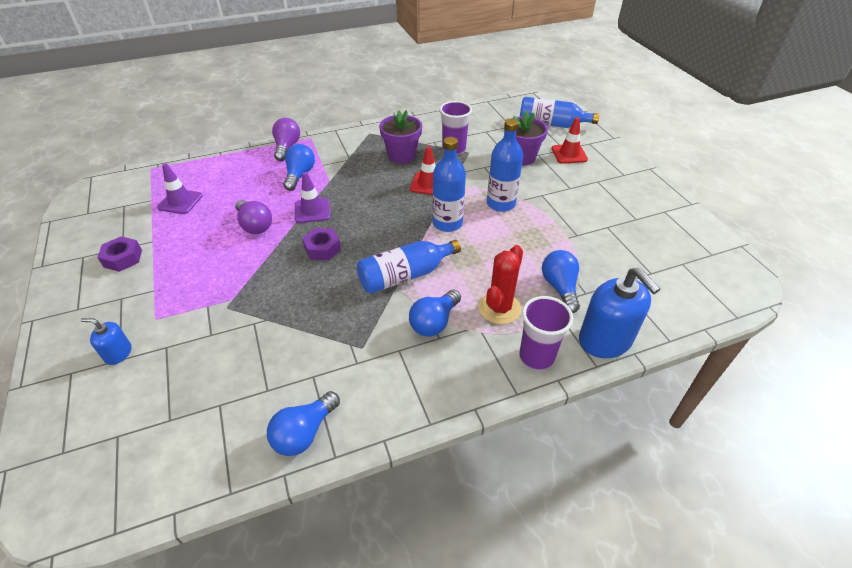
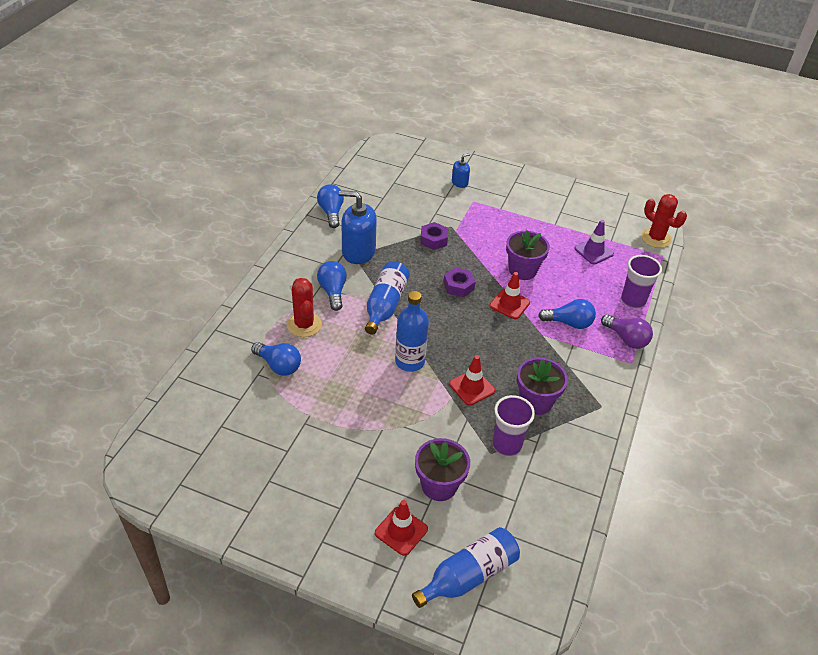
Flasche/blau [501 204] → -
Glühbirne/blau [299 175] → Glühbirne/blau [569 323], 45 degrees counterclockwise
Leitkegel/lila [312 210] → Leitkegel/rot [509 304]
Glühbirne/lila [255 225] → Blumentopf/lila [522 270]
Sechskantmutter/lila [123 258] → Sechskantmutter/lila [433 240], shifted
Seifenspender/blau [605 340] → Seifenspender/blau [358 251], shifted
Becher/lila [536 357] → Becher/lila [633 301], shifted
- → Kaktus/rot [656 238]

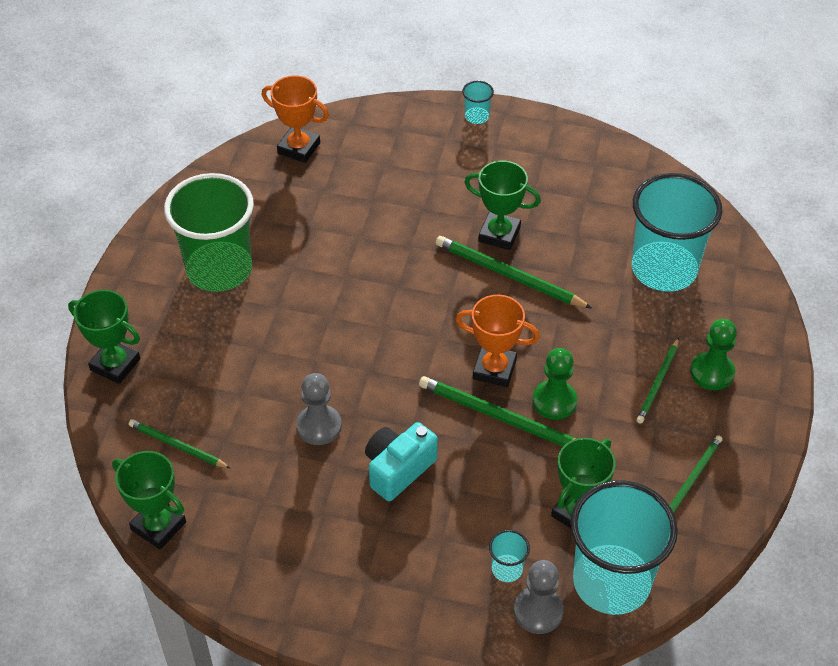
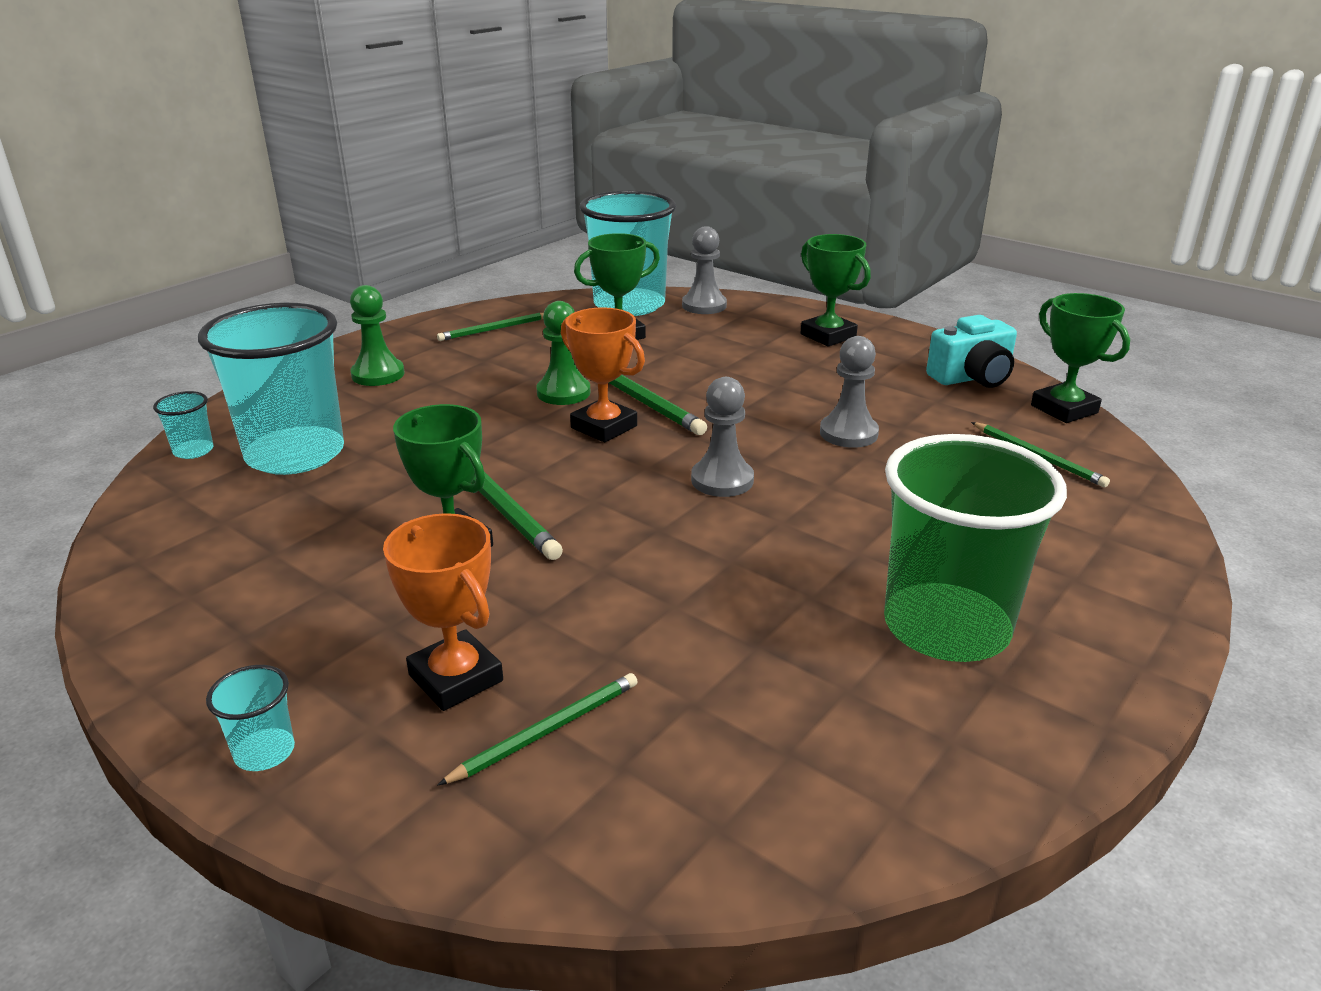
Pokal/orange [299 148] → Pokal/orange [456 678], shifted
Pokal/grün [115 364] → Pokal/grün [828 336], shifted
Bleistift/grün [658 383] → Bleistift/grün [547 731], shifted
Kamera/türkis [398 469] → Kamera/türkis [972 378], shifted
Becher/türkis [507 569] → Becher/türkis [193 451], shifted
- → Bauer/grau [722 480]

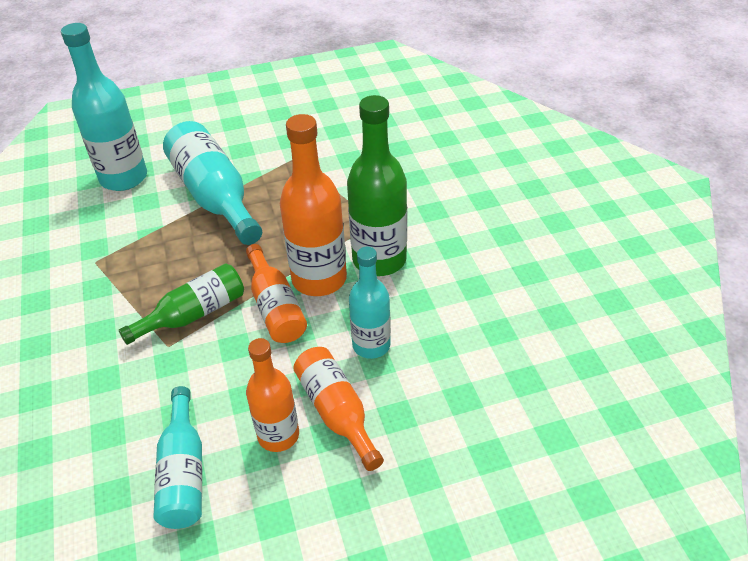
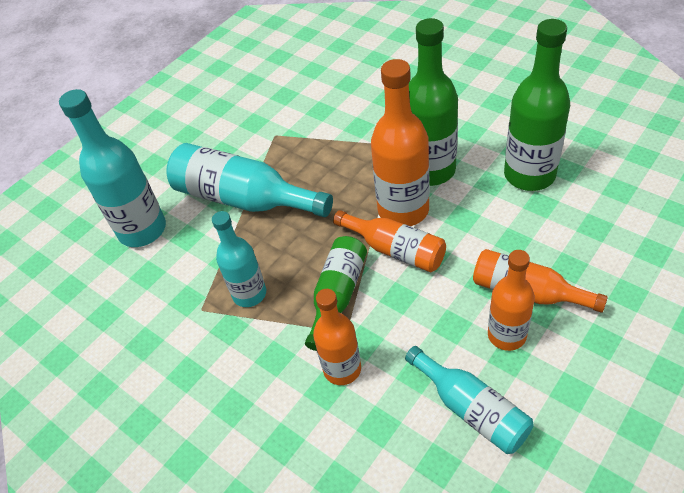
Flasche/türkis [371 345] → Flasche/türkis [249 294], shifted
- → Flasche/grün [529 175]
- → Flasche/orange [342 369]

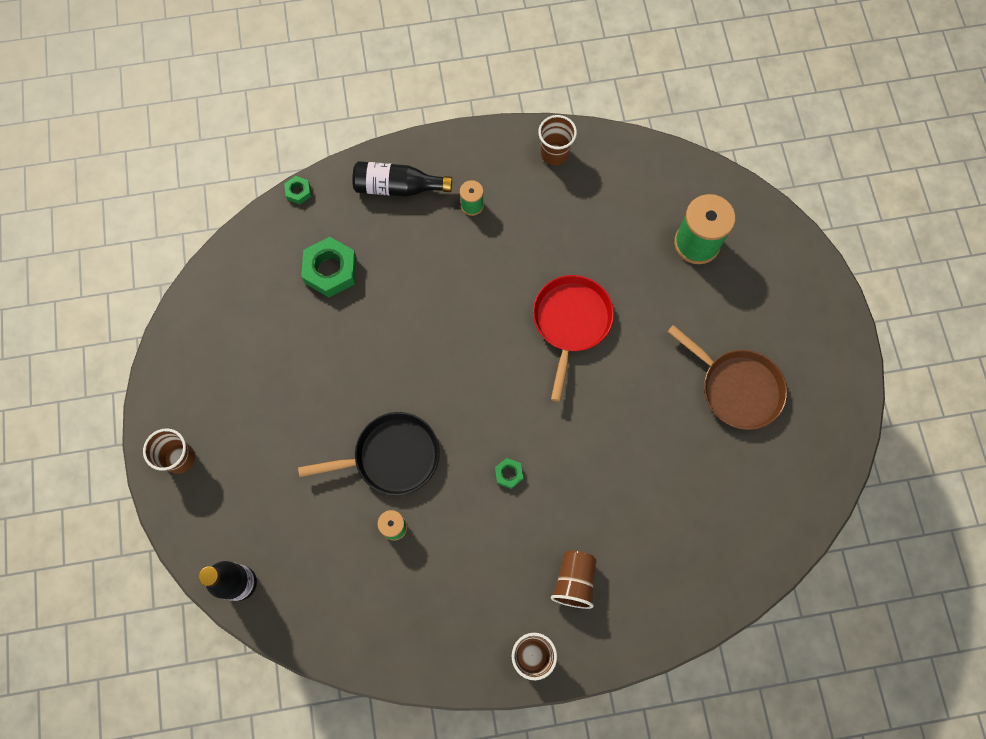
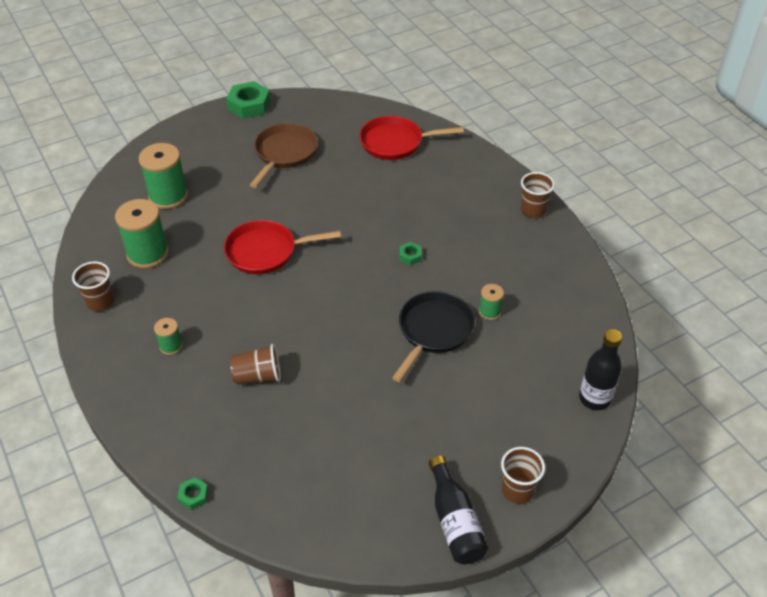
Flasche/schwarz [398 187] → Flasche/schwarz [455 521], shifted
Sechskantmutter/grün [330 270] → Sechskantmutter/grün [249 105], shifted
Pfanne/schwarz [391 457] → Pfanne/schwarz [433 331], 60 degrees clockwise
Becher/braun [574 581] → Becher/braun [258 376], shifted
- → Pfanne/rot [395 142]
- → Garnrolle/grün [148 254]

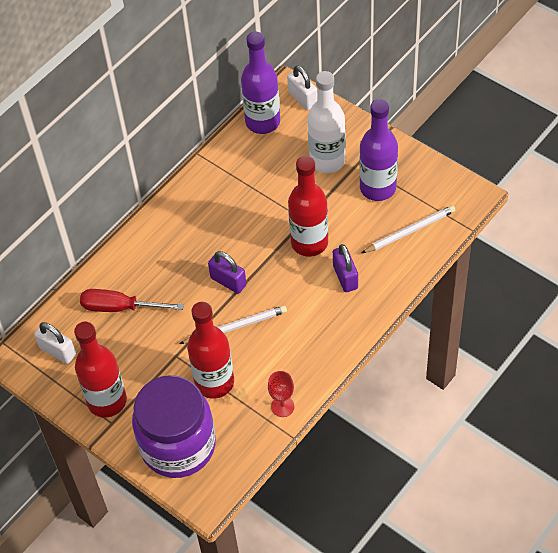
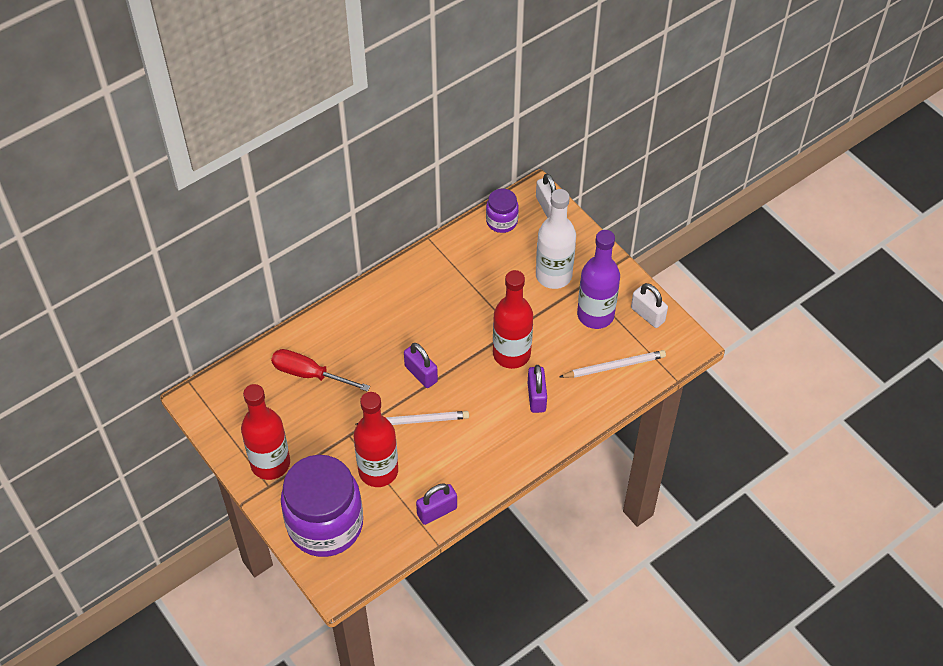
Flasche/lila [262 122] → Einmachglas/lila [501 221]
Vorhängeschloss/weiß [58 351] → Vorhängeschloss/weiß [647 315], shifted
Kelch/rot [282 406] → Vorhängeschloss/lila [437 511]

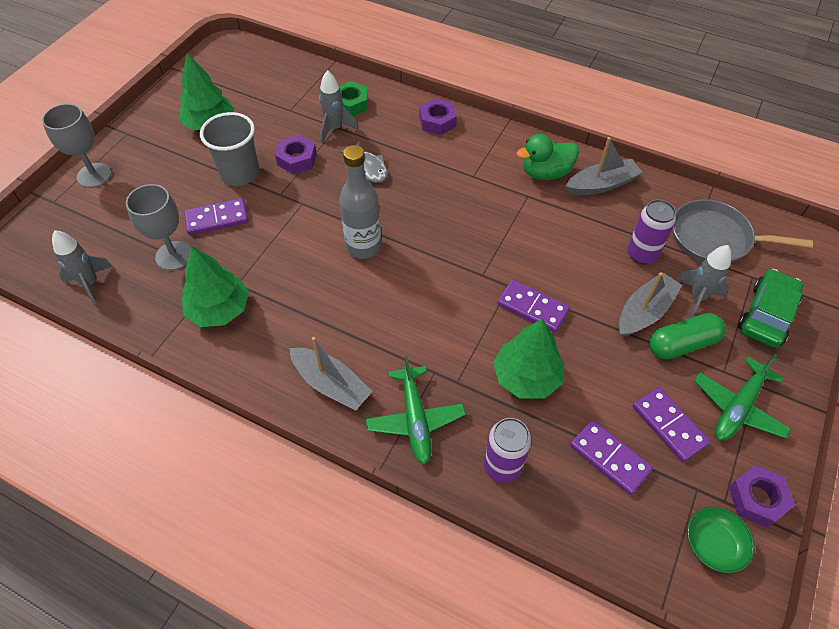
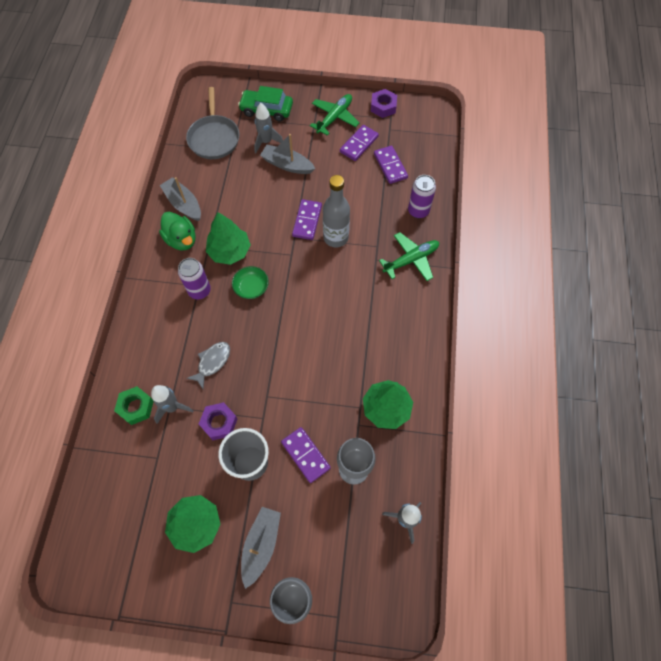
Sechskantmutter/lila [437 121] → -
Flasche/grau [363 246] → Flasche/grau [335 237], shifted
Dose/lila [641 254] → Dose/lila [199 290], shifted
Kapsel/grün [682 344] → -
Baum/grün [526 377] → Baum/grün [229 251], shifted
Boot/grau [331 384] → Boot/grau [261 545], shifted
Flugzeug/grün [738 407] → Flugzeug/grün [334 117], 75 degrees counterclockwise
Dominostein/lila [609 458] → Dominostein/lila [390 166], 45 degrees counterclockwise
Schüssel/grün [713 544] → Schüssel/grün [251 287], shifted

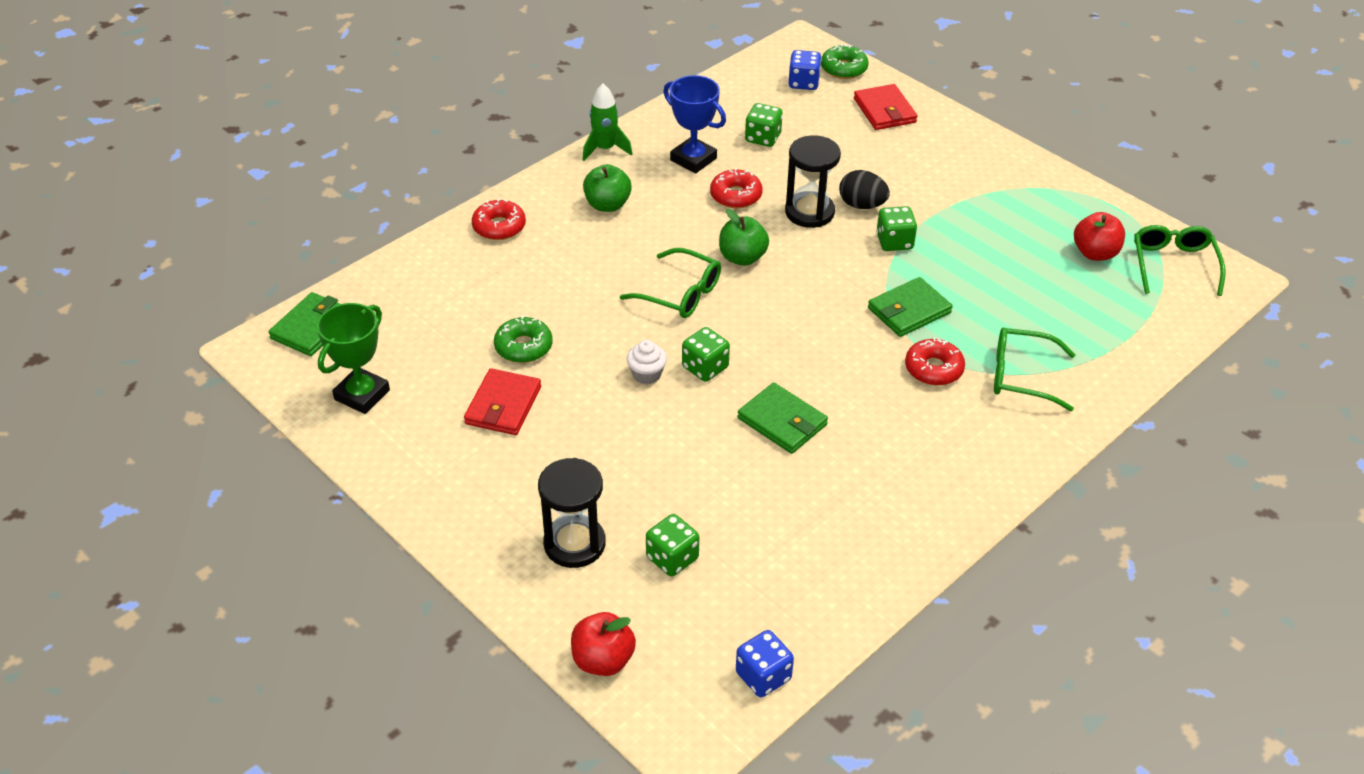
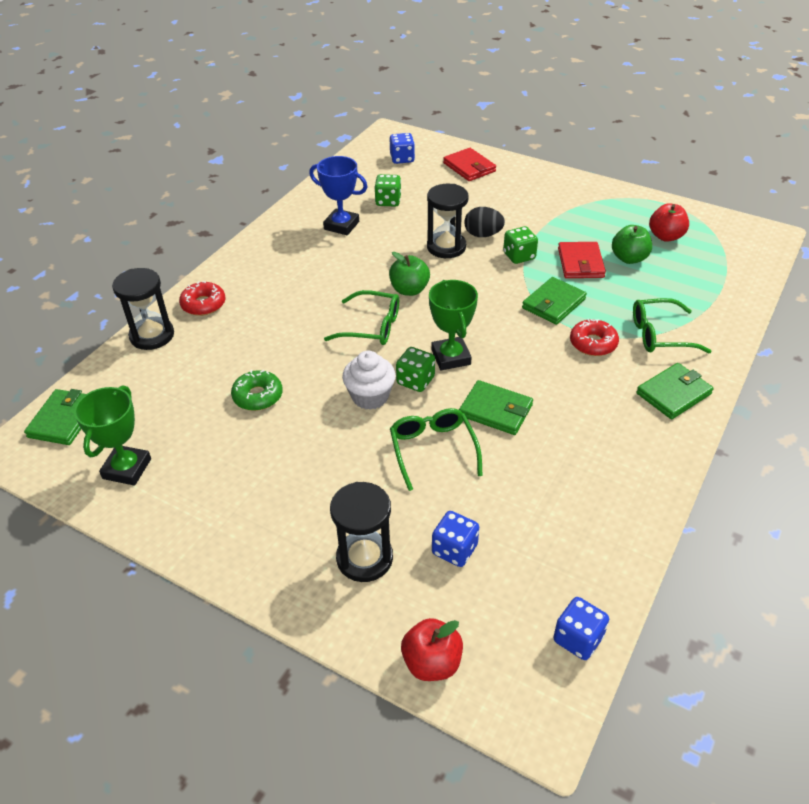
Donut/grün [843 68] → -
Rakete/grün [605 149] → -
Apfel/grün [607 205] → Apfel/grün [629 258], shifted
Donut/rot [736 195] → -
Brille/grün [1173 265] → Brille/grün [433 450], shifted
Muffin/weiß [646 374] → Muffin/weiß [370 396], x1.52
Geldbörse/rot [503 405] → Geldbörse/rot [580 263], shifted
Spielwürfel/grün [672 558] → Spielwürfel/blau [454 550]
- → Sanduhr/schwarz [152 335]
- → Pokal/grün [451 357]
- → Geldbörse/grün [673 394]

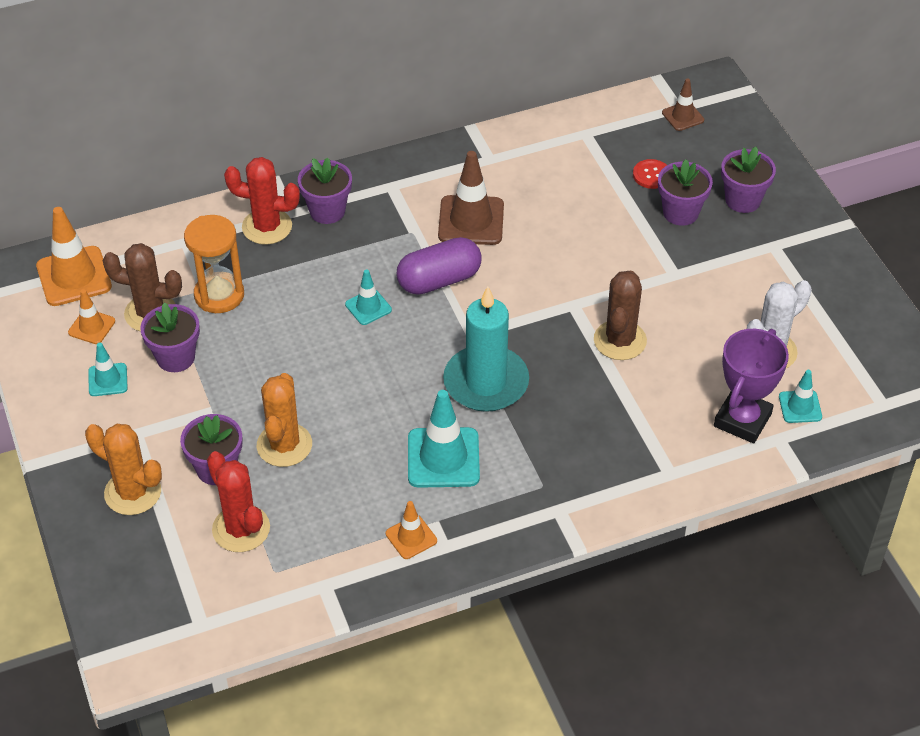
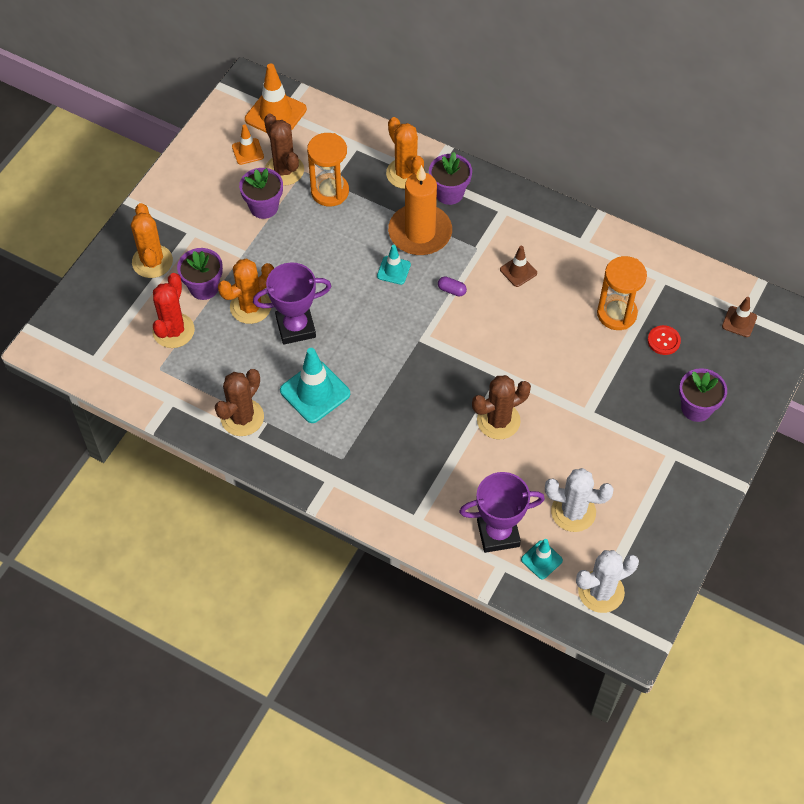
Leitkegel/braun [471 221] → Leitkegel/braun [518 271], x0.55
Kaktus/rot [267 227] → Kaktus/orange [405 173]
Blumentopf/lila [680 212] → -
Kapsel/lila [439 280] → Kapsel/lila [451 290], x0.42
Kerze/türkis [486 382] → -
Leitkegel/türkis [108 380] → -
Leitkegel/orange [411 537] → Kaktus/braun [242 417]
- → Kerze/orange [420 232]
- → Sanduhr/orange [616 314]
- → Pokal/lila [296 327]
- → Kaktus/weiß [601 591]

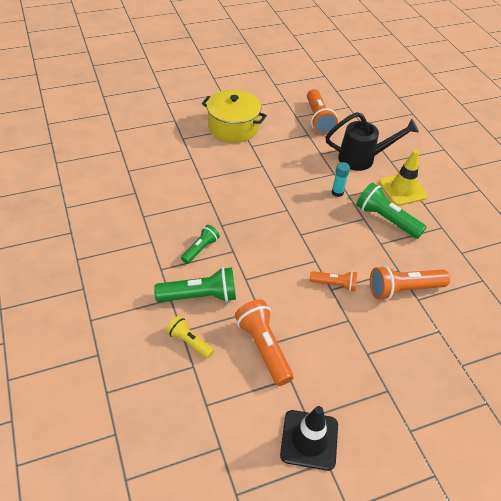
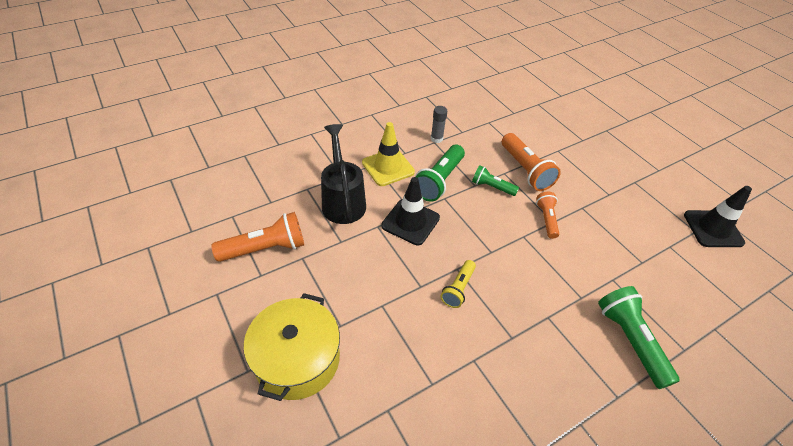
Klebestift/türkis [337 192] → Leitkegel/schwarz [410 222]
Taschenlampe/grün [200 249] → Taschenlampe/grün [492 187], shifted
Taschenlampe/orange [263 347] → -
Taschenlampe/gelb [189 342] → Taschenlampe/gelb [458 289], shifted
- → Klebestift/grau [436 139]

